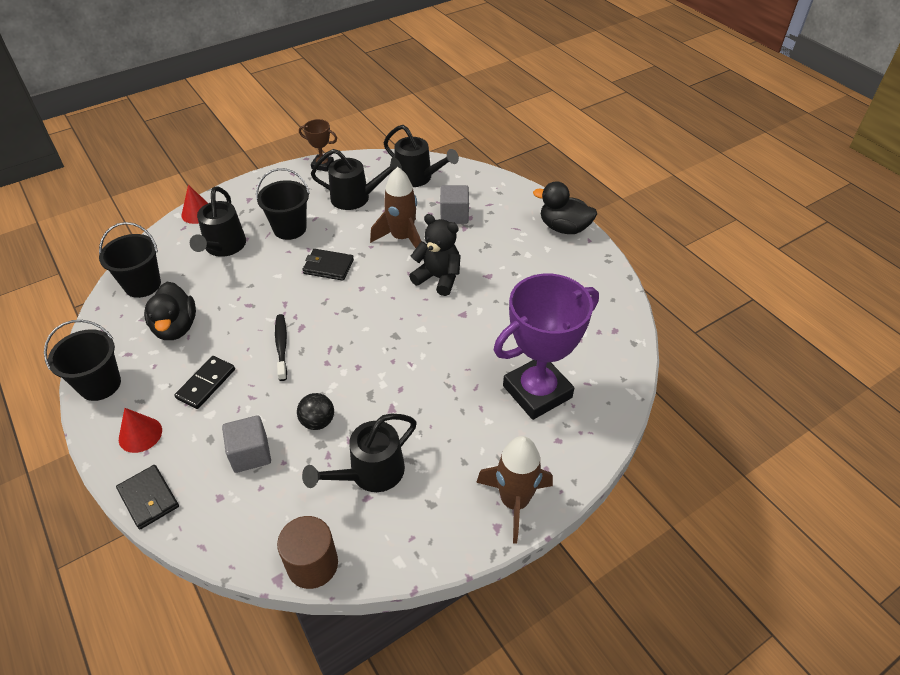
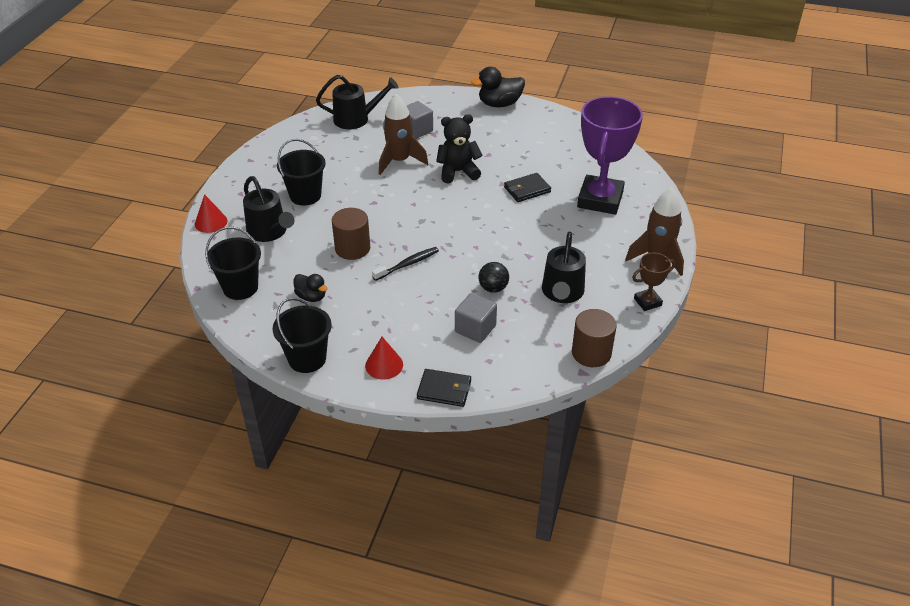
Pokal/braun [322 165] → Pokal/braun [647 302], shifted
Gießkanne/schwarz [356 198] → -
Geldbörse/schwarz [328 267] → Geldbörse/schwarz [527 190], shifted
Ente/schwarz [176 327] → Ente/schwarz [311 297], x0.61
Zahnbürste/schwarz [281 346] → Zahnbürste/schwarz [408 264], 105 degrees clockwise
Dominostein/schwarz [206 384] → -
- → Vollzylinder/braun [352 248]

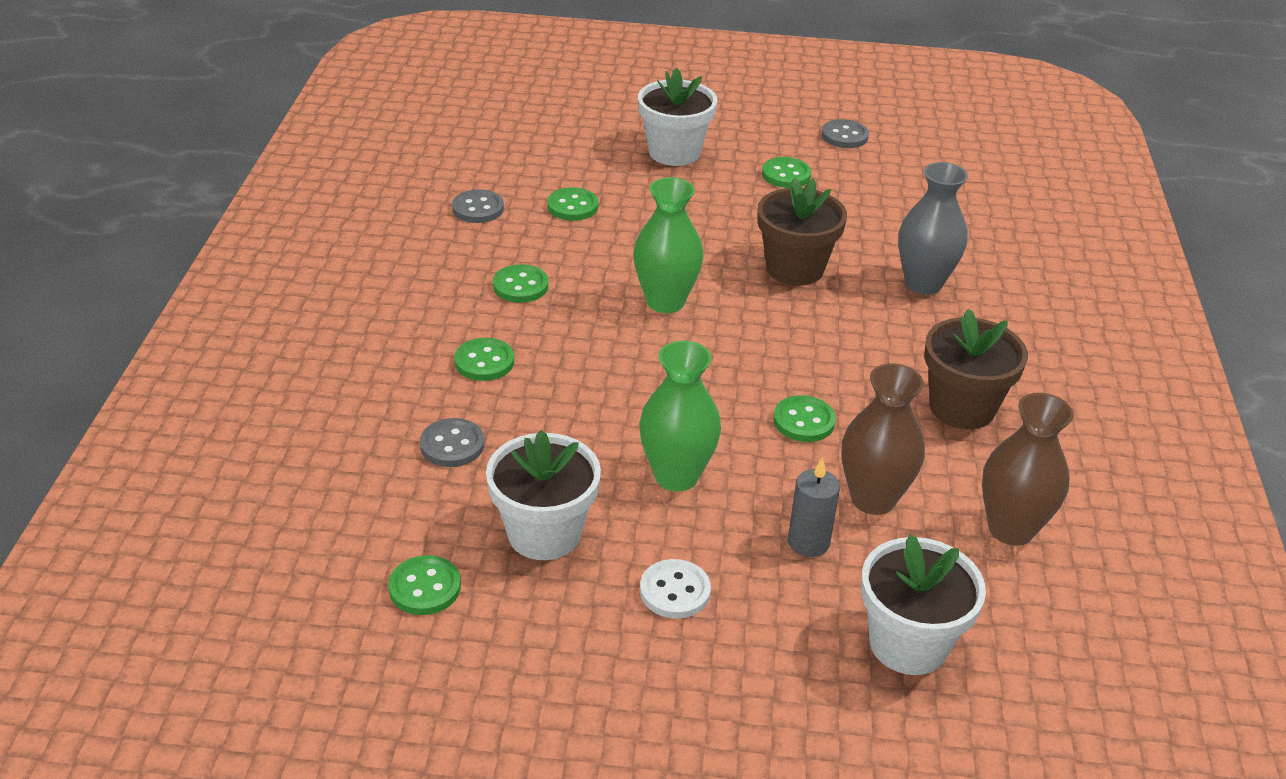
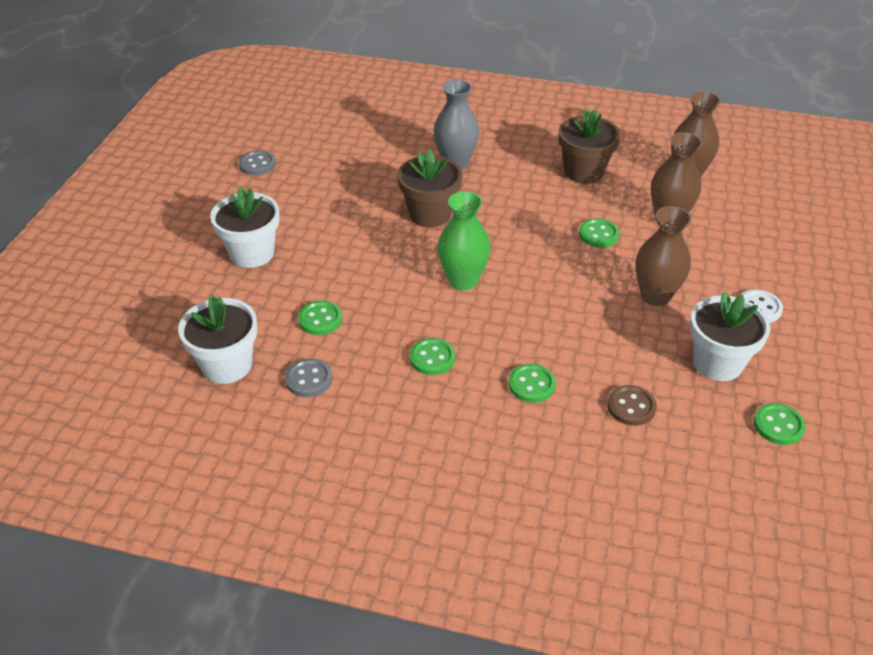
Knopf/grün [786 175] → -
Vase/grün [676 476] → Vase/braun [655 296]
Knopf/grau [452 445] → Knopf/braun [631 407]
Kerze/grau [808 542] → -
Blumentopf/weiß [908 644] → Blumentopf/weiß [227 365], shifted

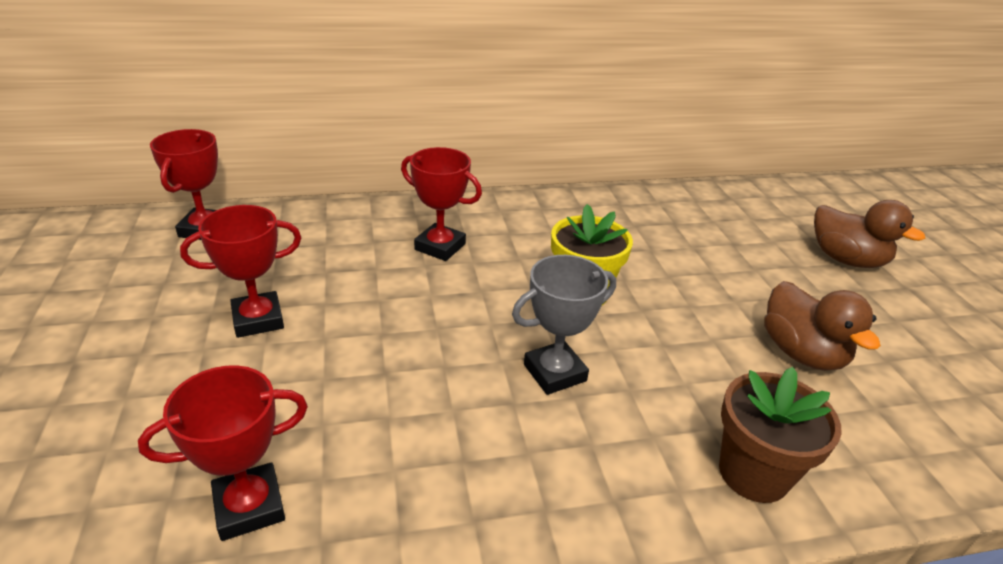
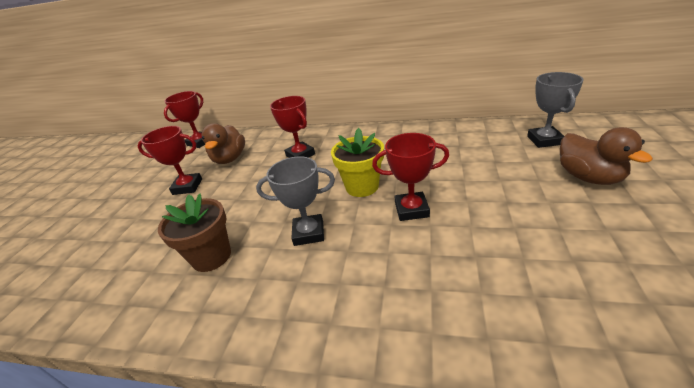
Ente/braun [801 353] → Ente/braun [230 159], shifted
Pokal/rot [249 506] → Pokal/rot [411 210], shifted
Blumentopf/braun [753 473] → Blumentopf/braun [211 256], shifted
- → Pokal/grau [544 140]

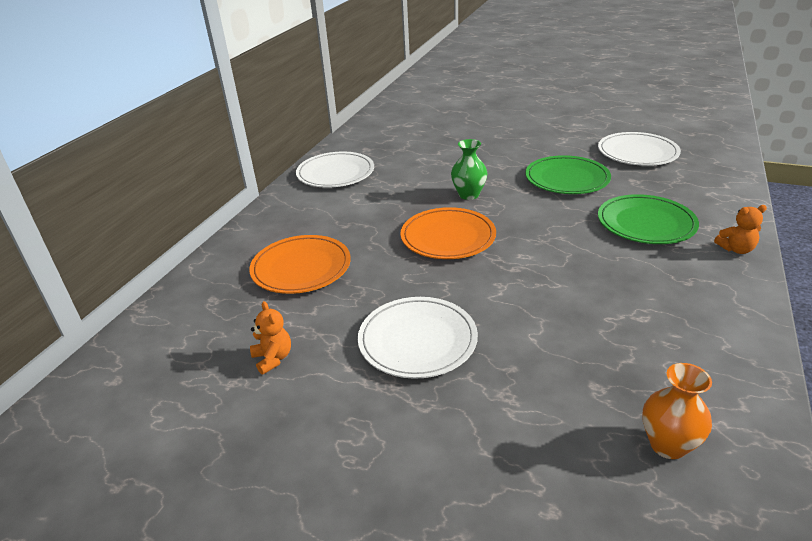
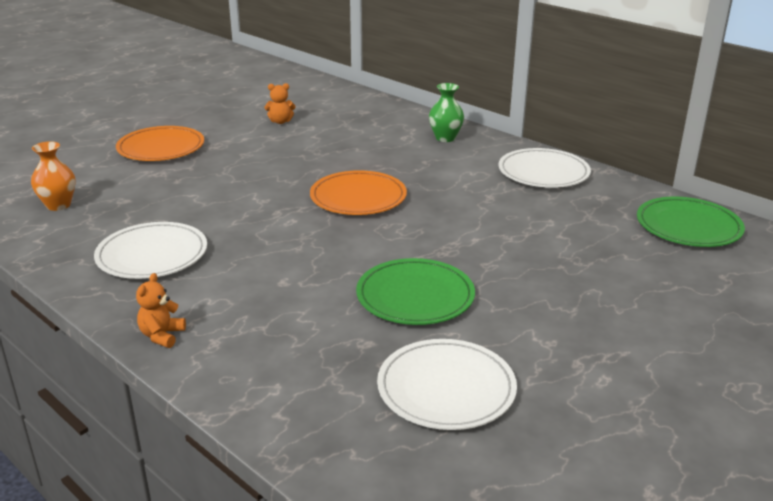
Vase/grün [468 195] → Vase/grün [445 138], shifted
Teller/grün [646 223] → Teller/grün [688 226], shifted
Teller/orange [301 268] → Teller/orange [161 148], shifted
Teller/weiß [417 340] → Teller/weiß [152 255], shifted

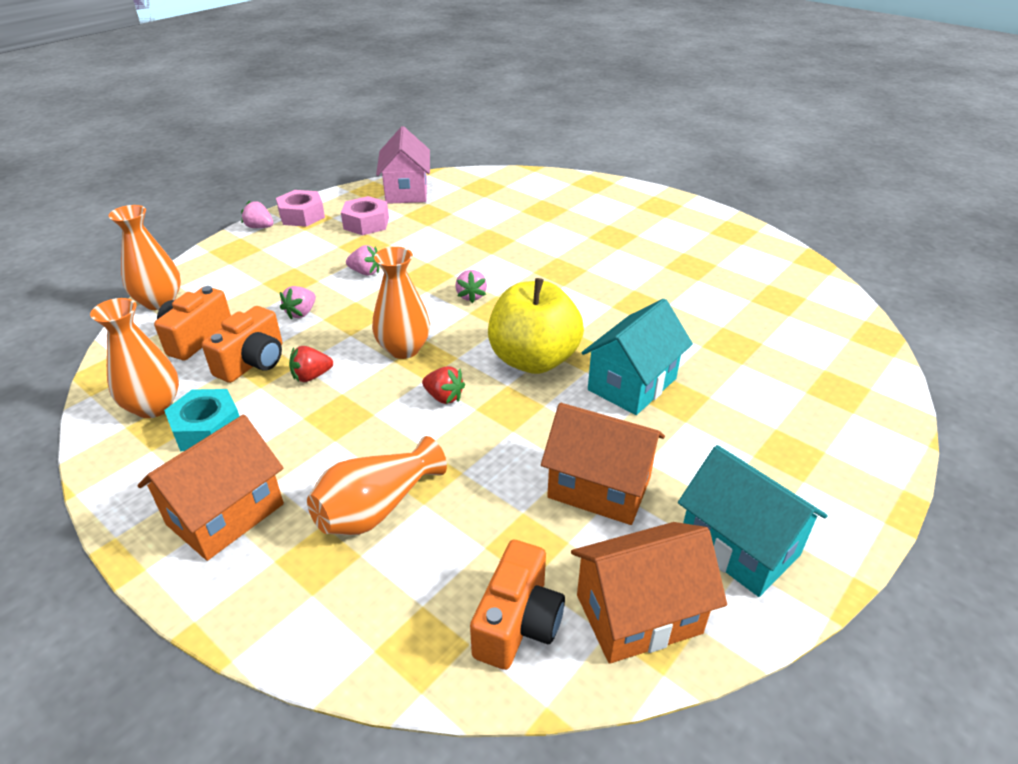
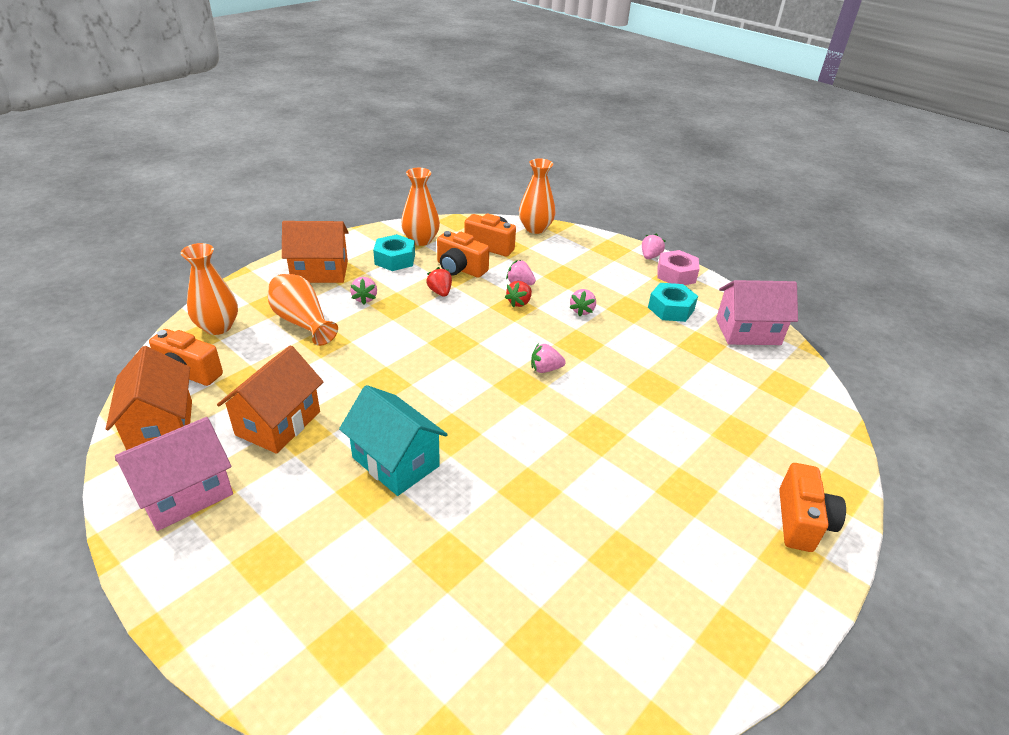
Sechskantmutter/rosa [366 223] → Sechskantmutter/türkis [671 309]
Vase/orange [404 349] → Vase/orange [218 327], shifted
Apfel/gelb [533 360] → -
Erdbeere/rot [444 397] → Erdbeere/rot [519 302], shifted
Haus/orange [226 514] → Haus/orange [320 272], 45 degrees counterclockwise
Haus/türkis [739 546] → Haus/rosa [185 494]
- → Erdbeere/rosa [365 298]
- → Kamera/orange [802 521]

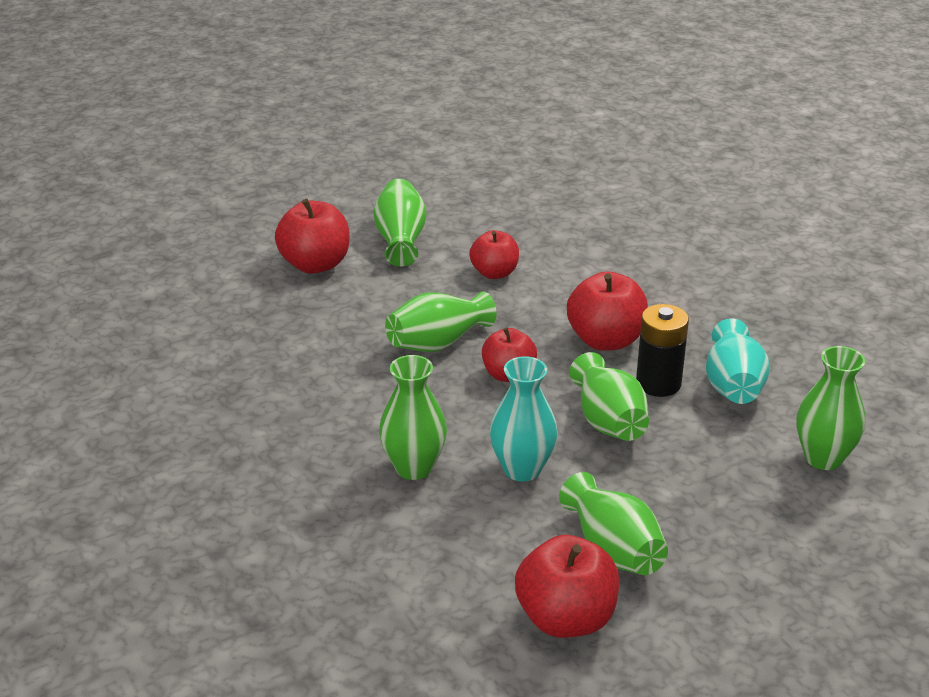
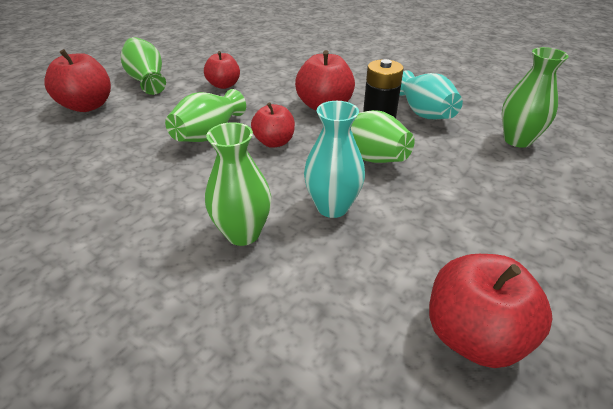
Vase/grün [613 549] → -

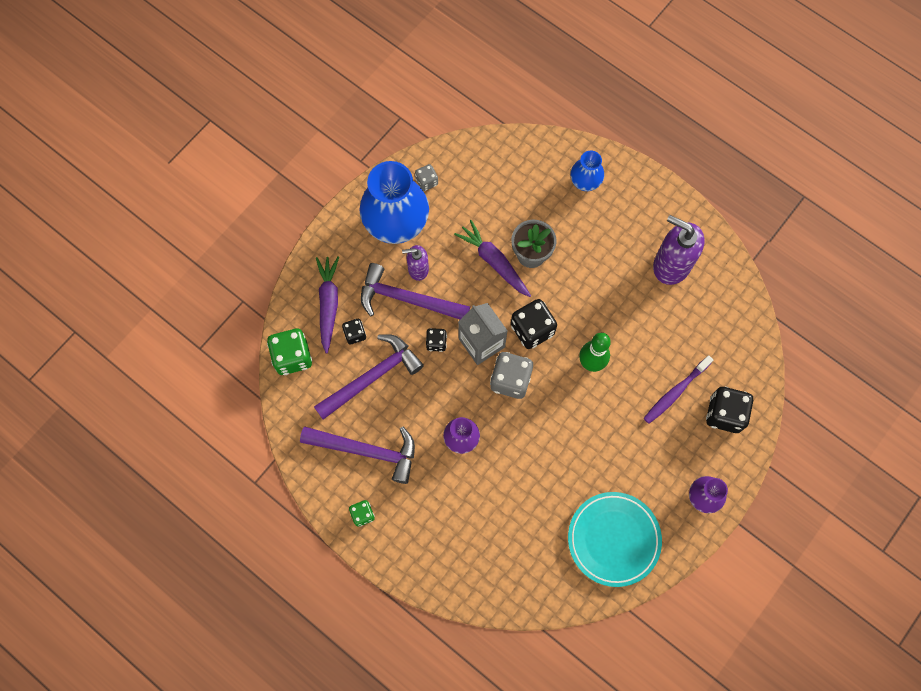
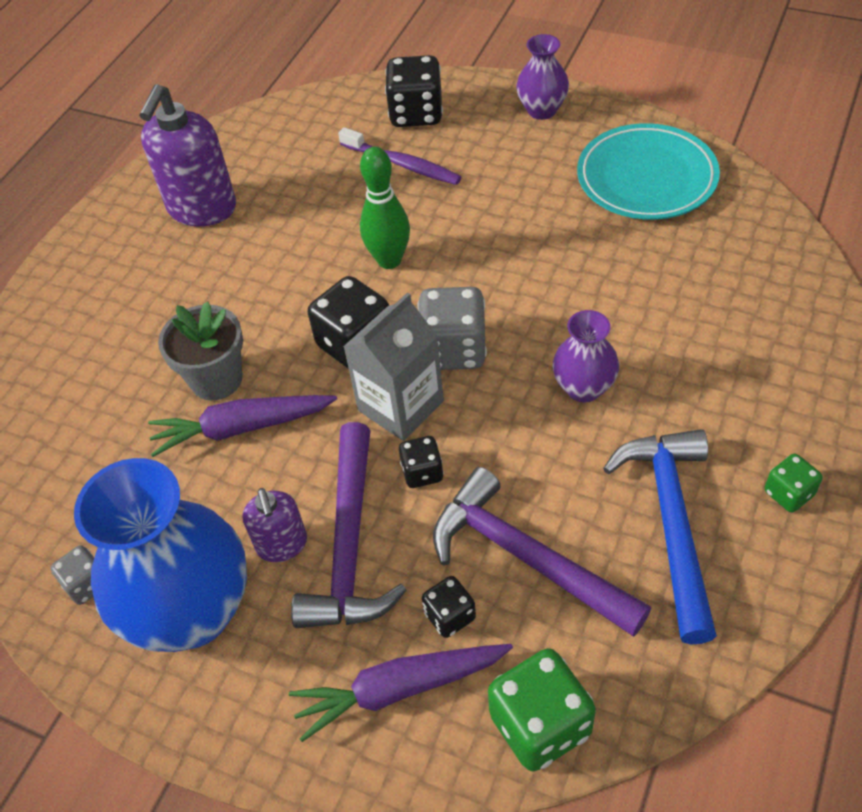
Vase/blau [585 182] → -
Karotte/lila [494 262] → Karotte/lila [241 428], 45 degrees clockwise
Hammer/lila [367 451] → Hammer/blau [672 522]

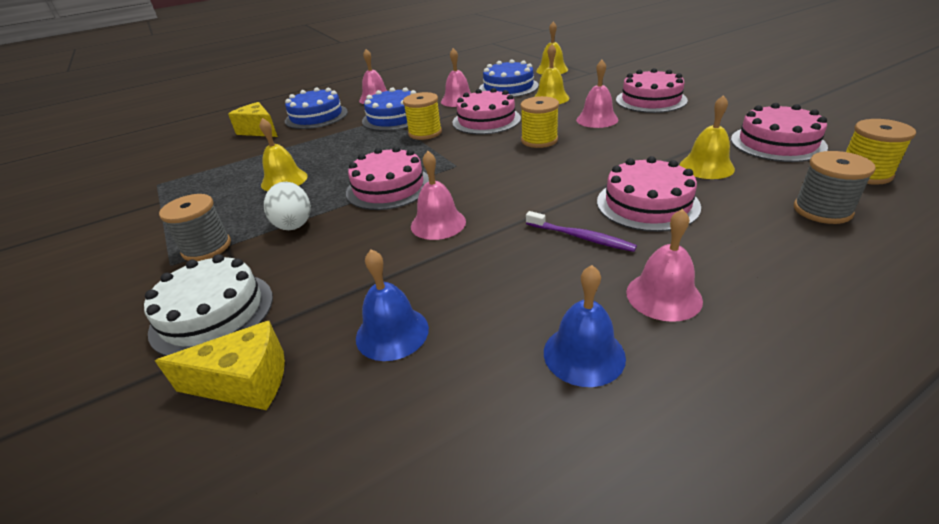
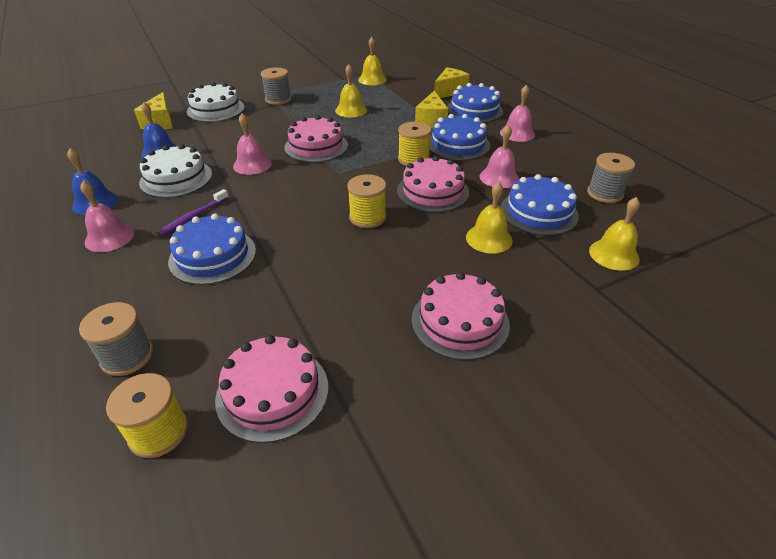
Glocke/rosa [597 119] → -
Glocke/gelb [706 167] → Glocke/gelb [372 79], shifted
Kuchen/rosa [647 204] → Kuchen/blau [213 256]
Ei/weiß [294 223] → -
- → Käse/gelb [431 121]
- → Kuchen/weiß [176 178]
- → Garnrolle/grau [605 193]

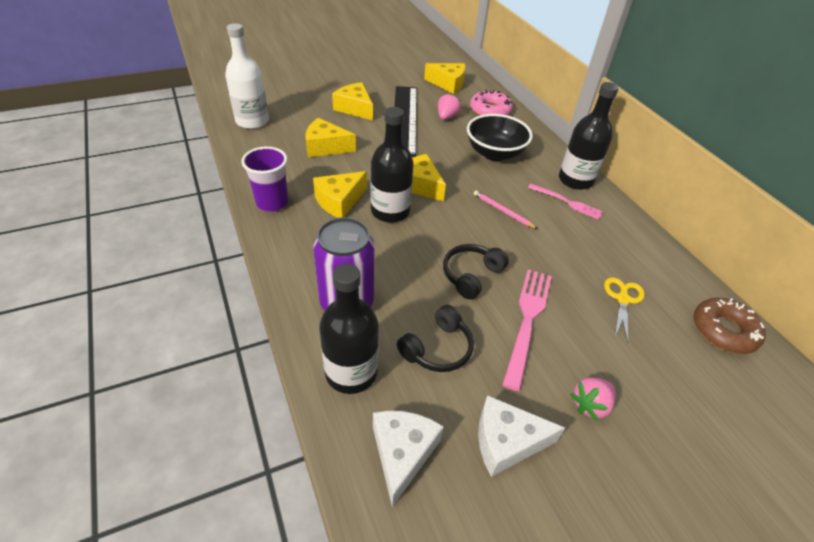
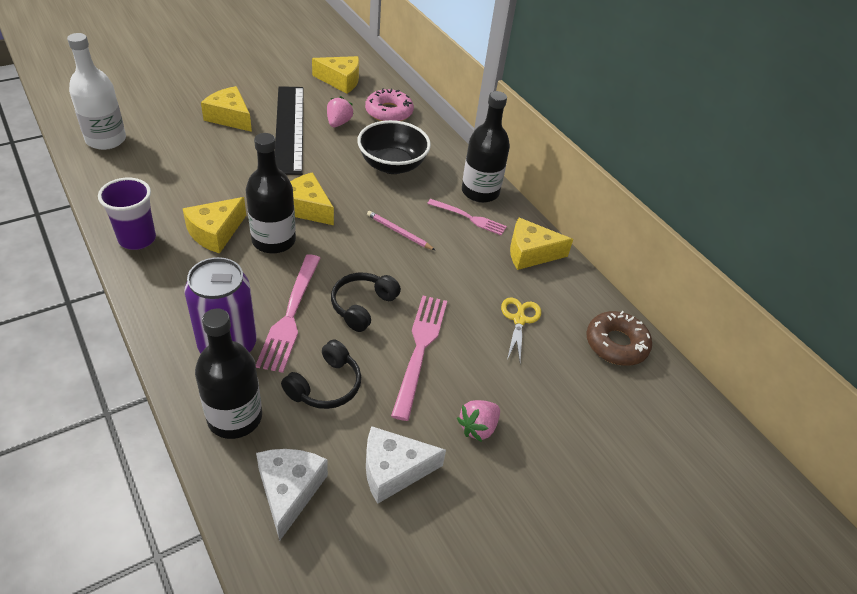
Käse/gelb [325 147] → Käse/gelb [530 253], shifted
- → Gabel/rosa [290 316]

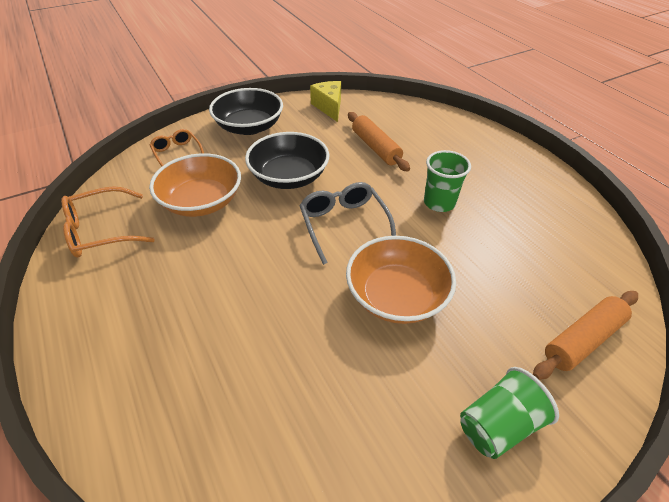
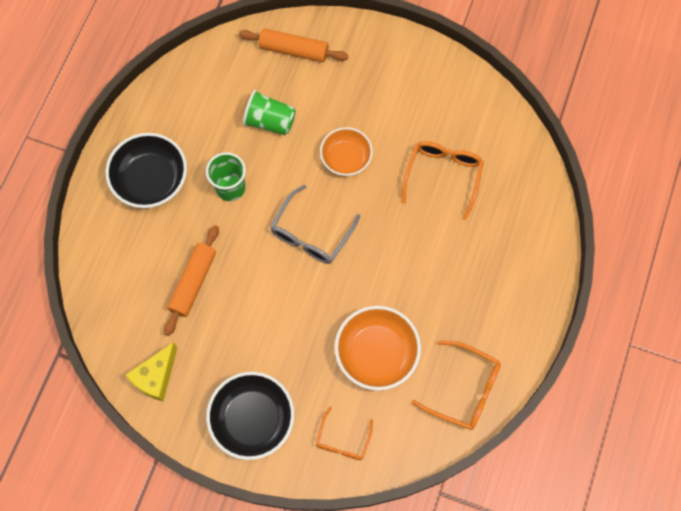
Schüssel/schwarz [289 177] → Schüssel/schwarz [151 180], shifted
Schüssel/orange [396 296] → Schüssel/orange [346 158], x0.66
Becher/grün [498 425] → Becher/grün [270 121], shifted
- → Brille/orange [443 176]

